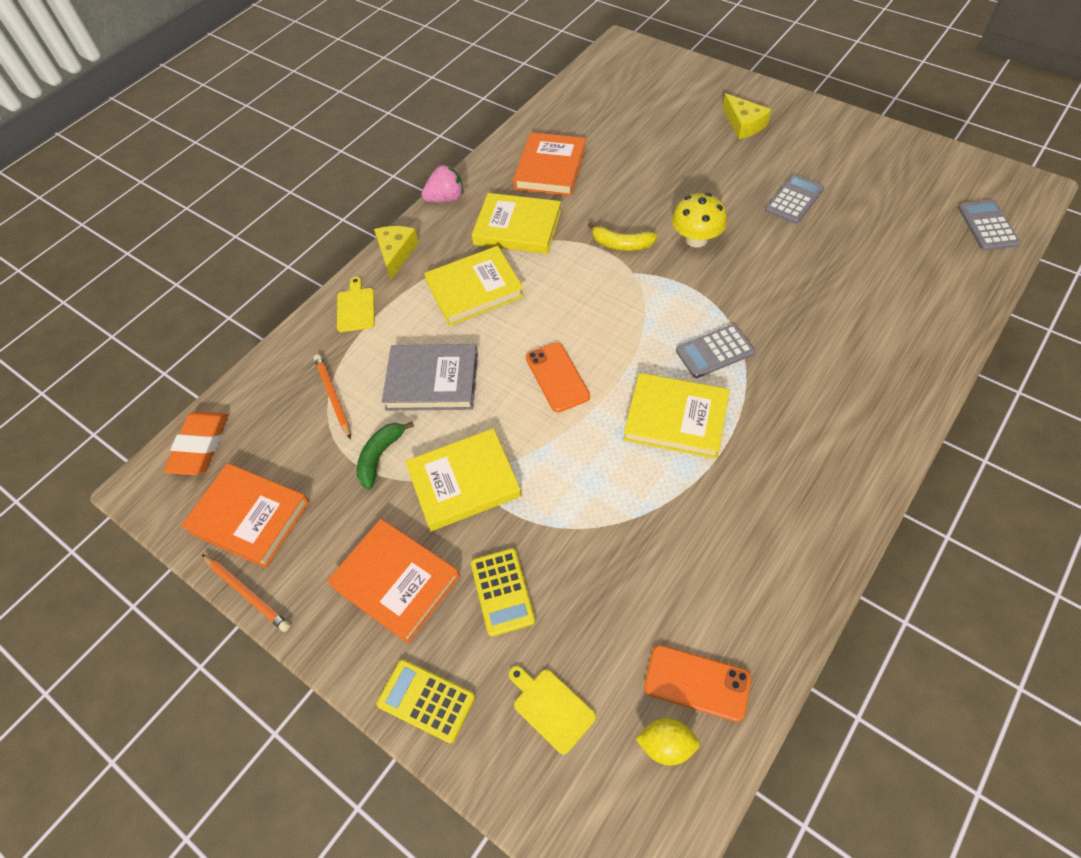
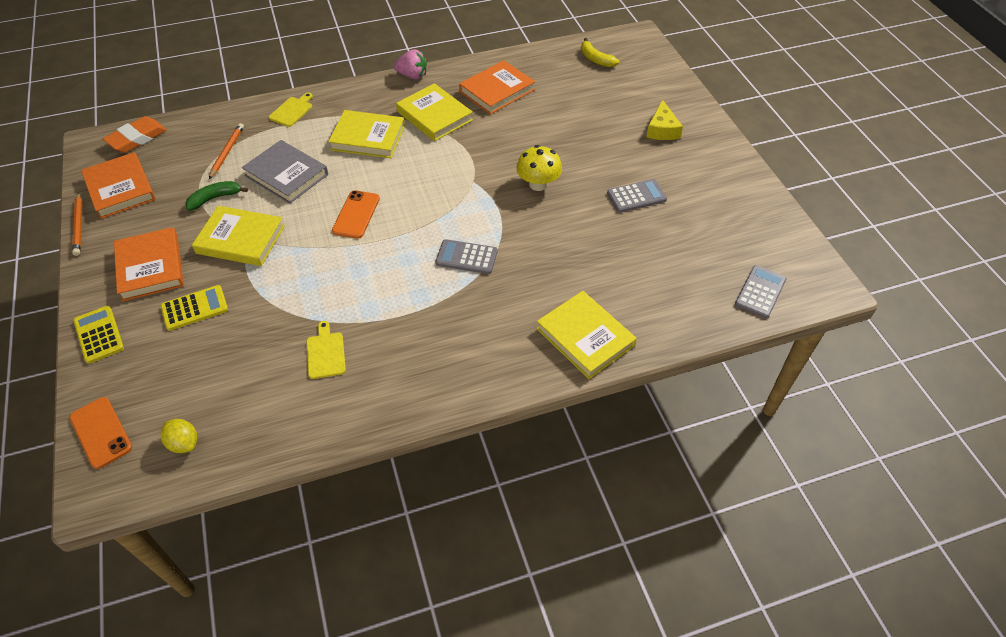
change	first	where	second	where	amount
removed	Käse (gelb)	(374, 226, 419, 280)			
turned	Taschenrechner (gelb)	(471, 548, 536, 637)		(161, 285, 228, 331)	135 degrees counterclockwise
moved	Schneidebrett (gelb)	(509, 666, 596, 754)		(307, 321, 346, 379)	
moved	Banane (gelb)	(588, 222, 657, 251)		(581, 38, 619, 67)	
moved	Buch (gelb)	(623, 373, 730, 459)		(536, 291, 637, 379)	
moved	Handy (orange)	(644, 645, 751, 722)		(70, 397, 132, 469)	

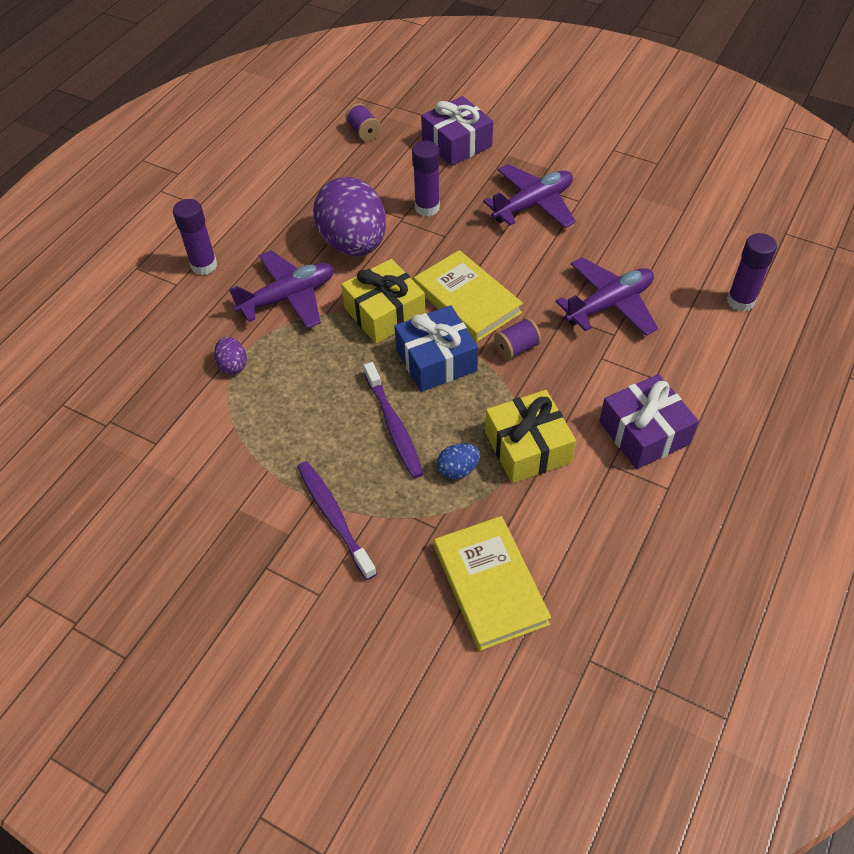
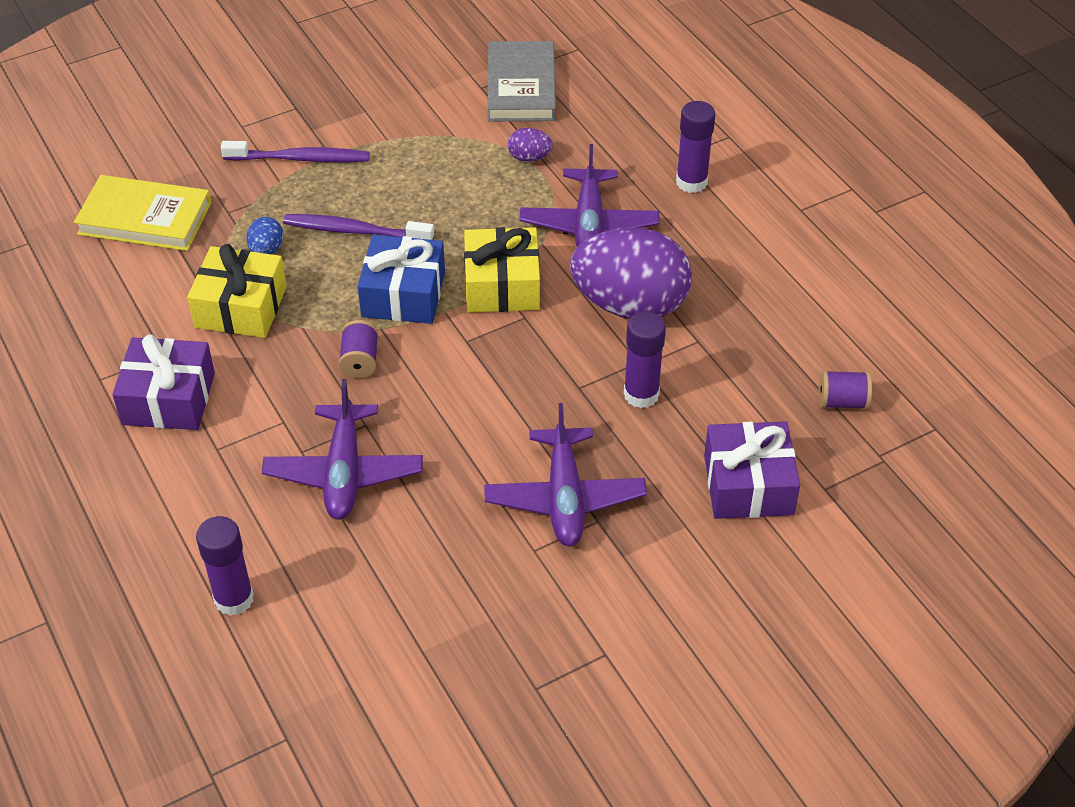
change	first	where	second	where	amount
removed	Buch (gelb)	(414, 250, 523, 342)			
added			Buch (grau)	(487, 41, 556, 121)	

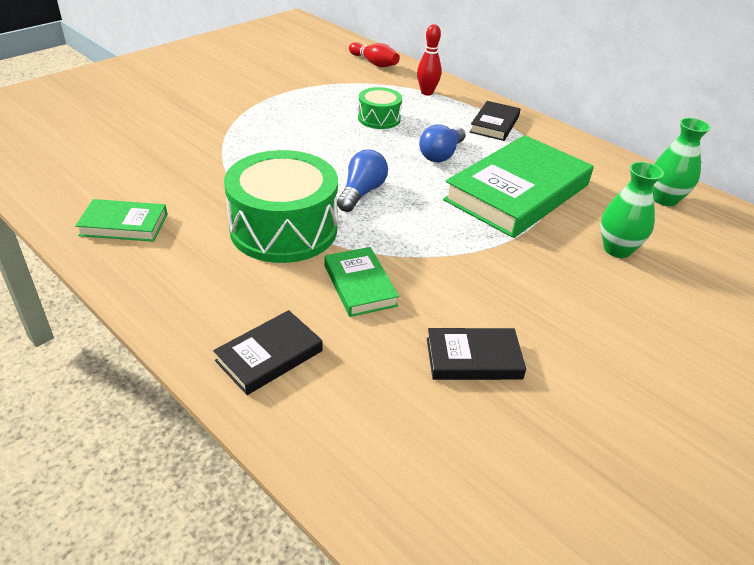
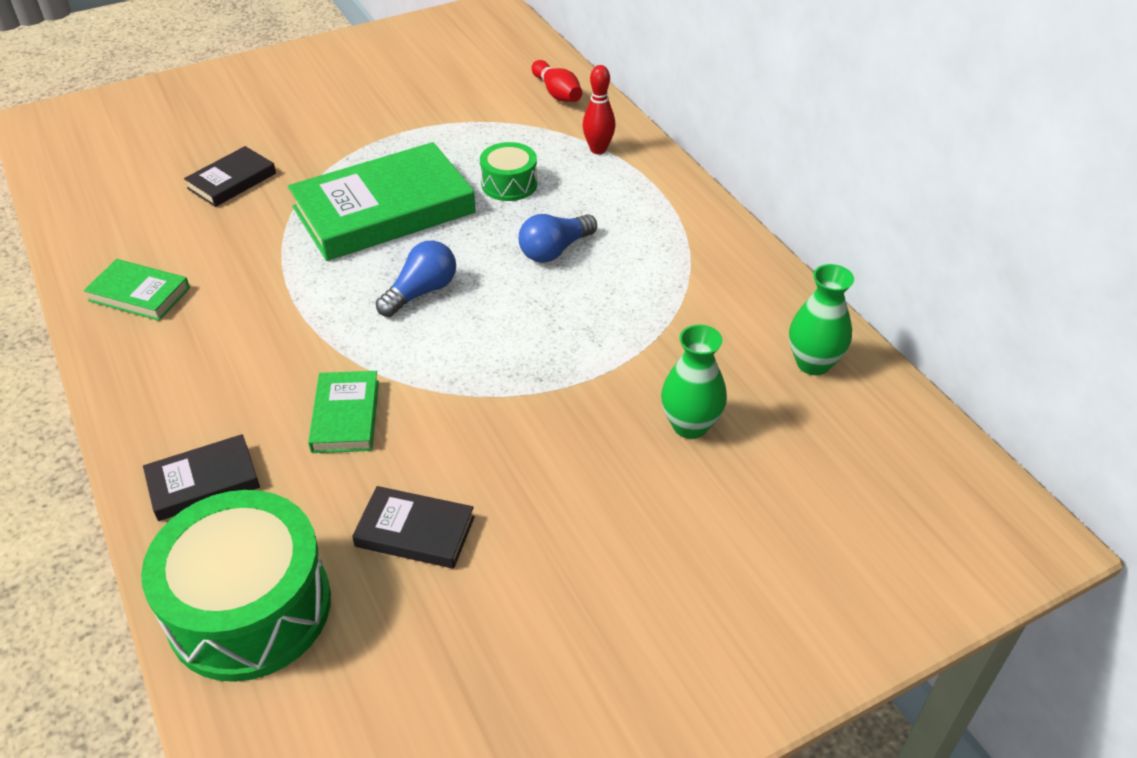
change	first	where	second	where	amount
moved	Trommel (grün)	(224, 150, 338, 263)		(141, 490, 331, 682)	
moved	Buch (grün)	(443, 135, 594, 238)		(288, 142, 476, 261)	
moved	Buch (schwarz)	(470, 101, 521, 141)		(184, 146, 276, 207)	

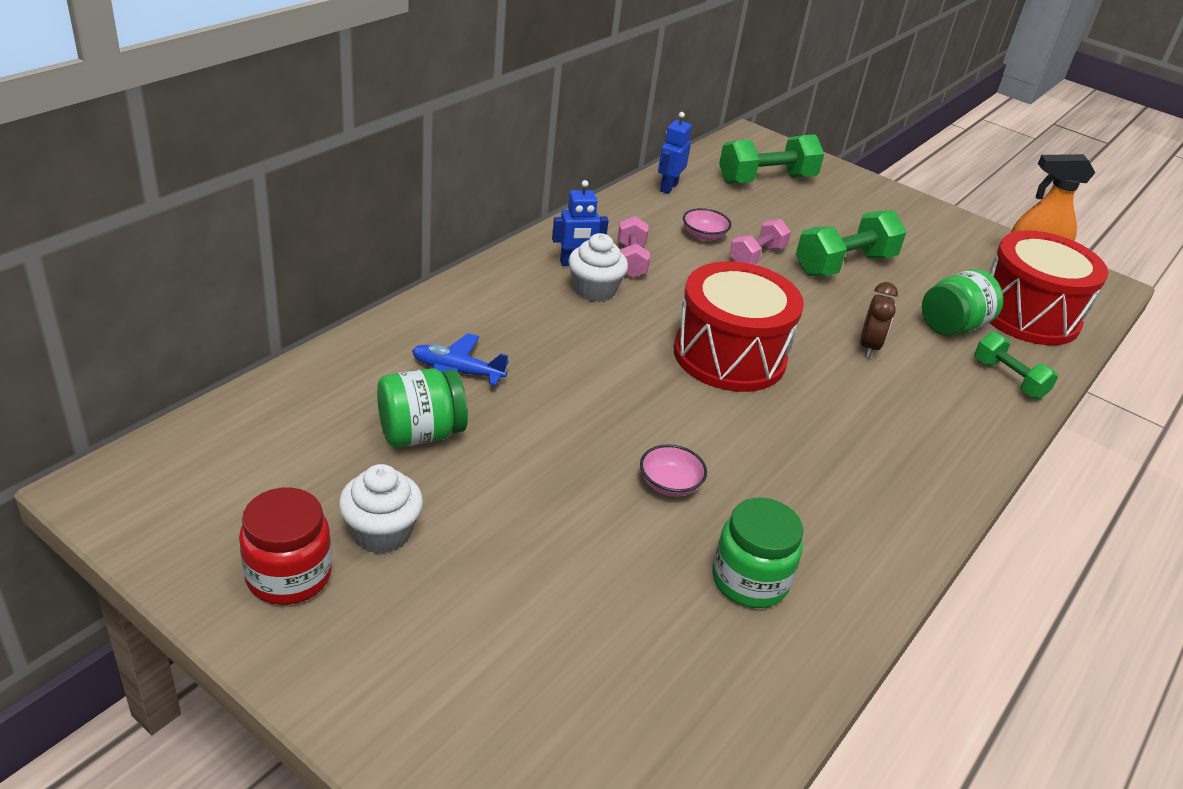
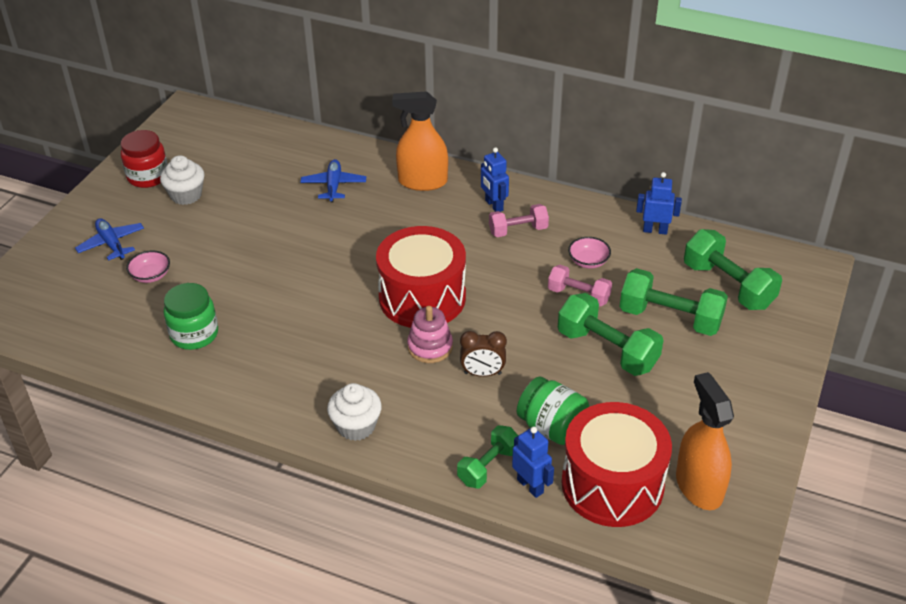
change	first	where	second	where	amount
removed	Einmachglas (grün)	(377, 368, 468, 447)			
moved	Muffin (weiß)	(568, 233, 628, 302)		(327, 383, 382, 441)	
moved	Schüssel (rosa)	(640, 444, 707, 497)		(126, 250, 170, 283)	
added			Flugzeug (blau)	(75, 218, 144, 261)	
added			Sprühflasche (orange)	(392, 91, 448, 191)	
added			Stapelspielzeug (rosa)	(407, 306, 453, 363)	
added			Roboter (blau)	(512, 427, 554, 498)	
added			Hantel (grün)	(619, 268, 728, 336)	

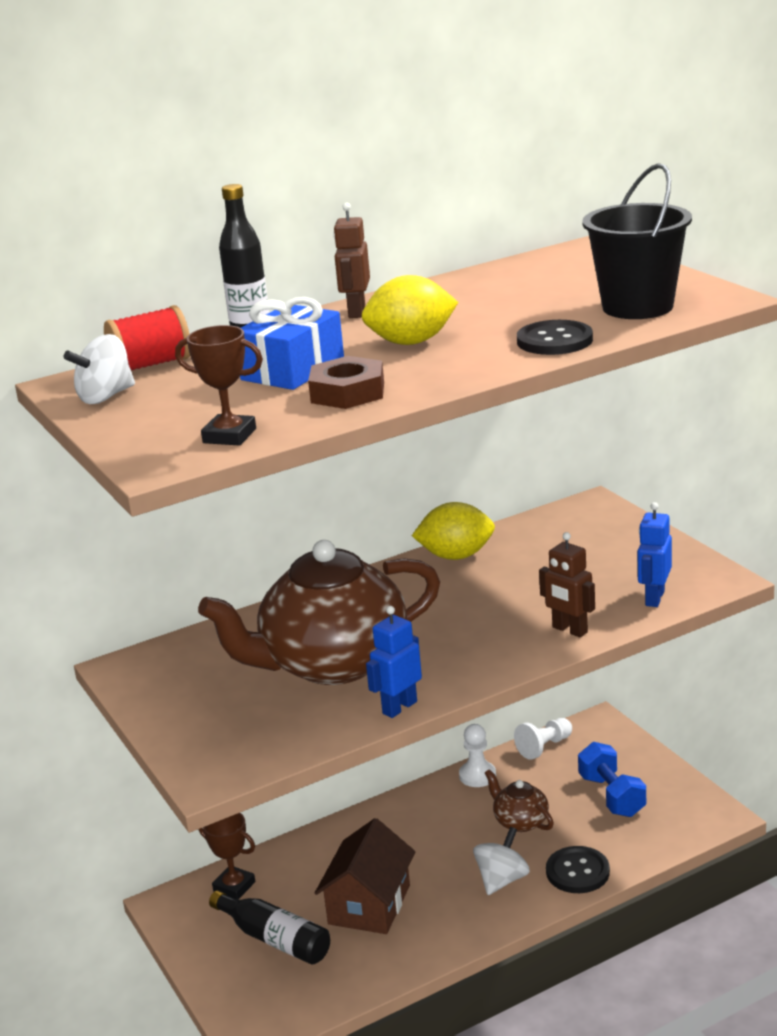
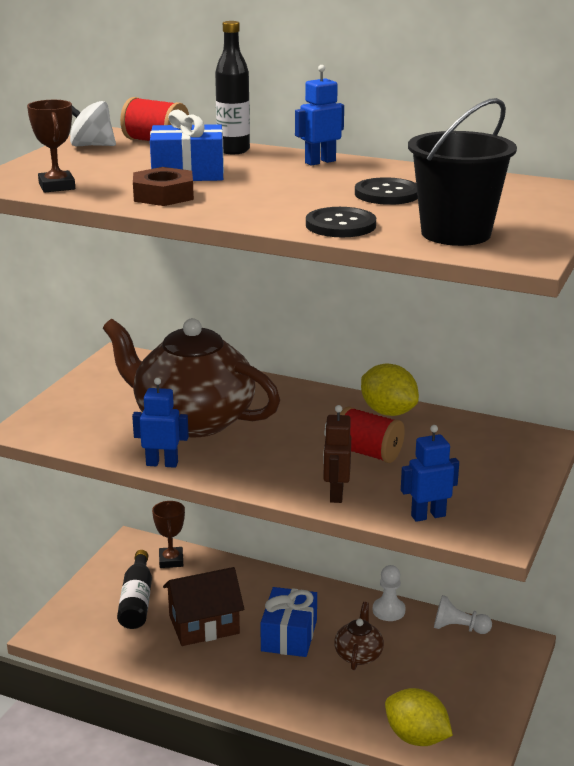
change	first	where	second	where	amount
recoloured	Roboter (braun)	(333, 202, 370, 318)	Roboter (blau)	(295, 65, 344, 166)	
moved	Zitrone (gelb)	(362, 275, 458, 345)		(385, 688, 453, 746)	
removed	Kreisel (weiß)	(473, 827, 530, 895)			
moved	Knopf (schwarz)	(546, 846, 610, 893)		(355, 177, 418, 205)	
removed	Hantel (blau)	(578, 742, 646, 817)			
added			Geschenk (blau)	(260, 587, 317, 657)	
added			Garnrolle (rot)	(340, 406, 405, 463)	

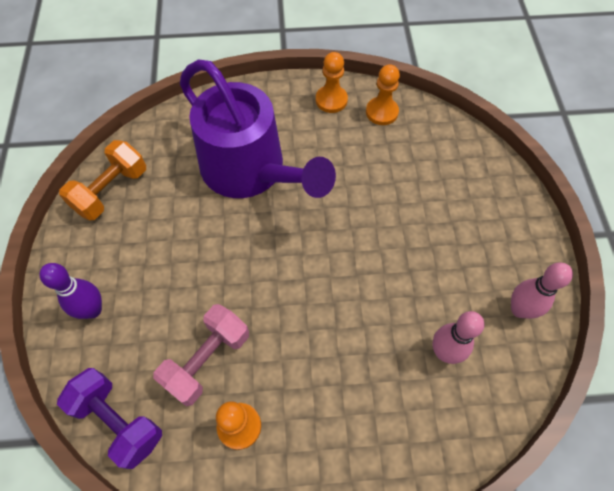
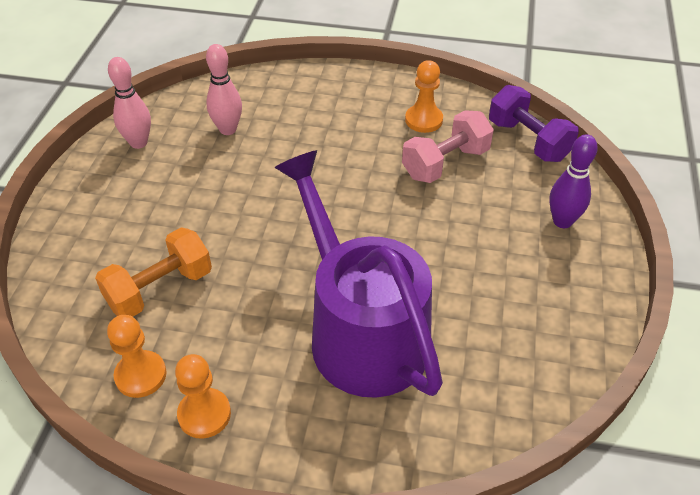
change	first	where	second	where	amount
moved	Hantel (orange)	(59, 140, 146, 220)		(95, 227, 212, 317)	

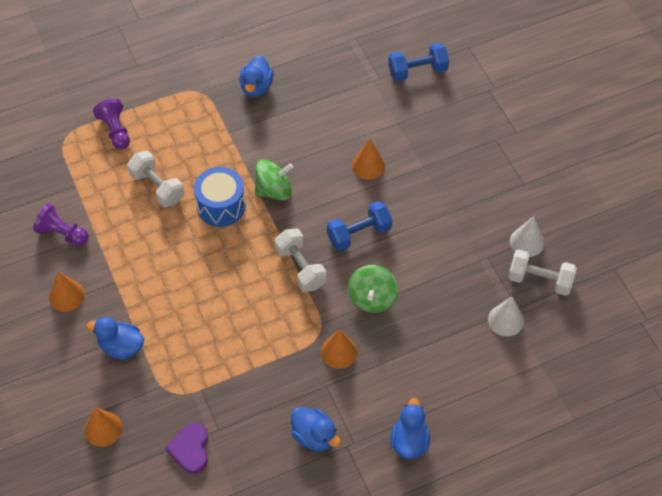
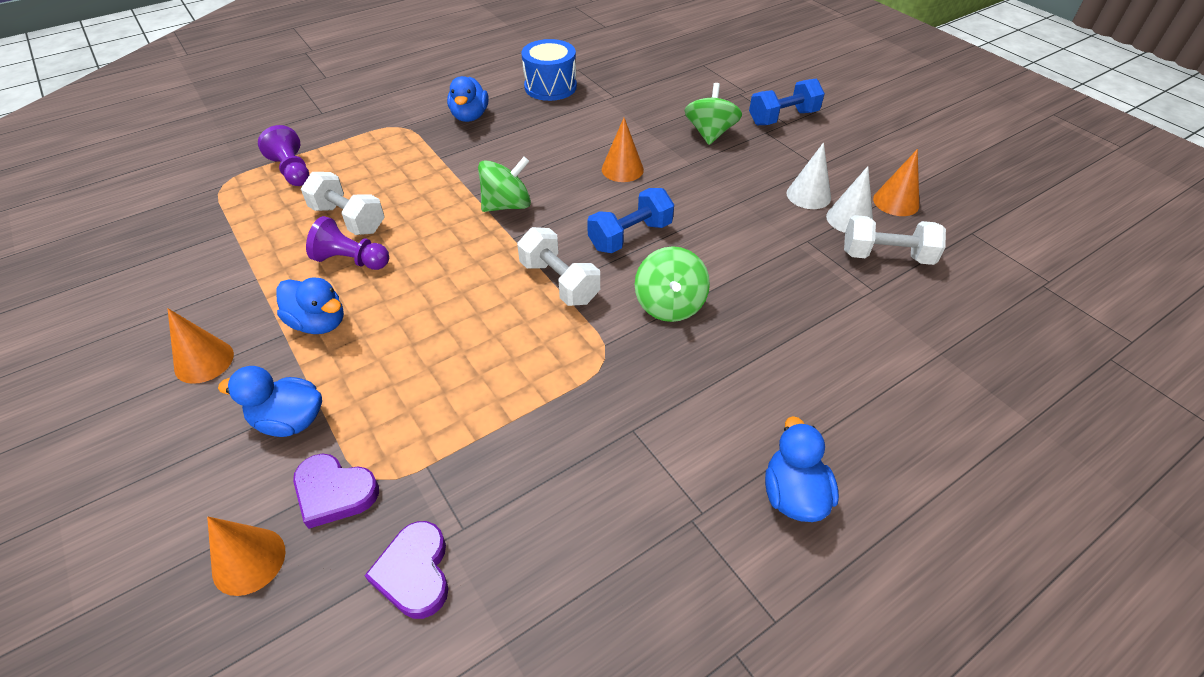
change	first	where	second	where	amount
moved	Bauer (lila)	(33, 203, 89, 246)		(306, 216, 389, 270)	
moved	Trommel (blau)	(194, 167, 246, 227)		(521, 39, 577, 101)	
moved	Ente (blau)	(291, 407, 341, 451)		(276, 277, 344, 334)	
moved	Kegel (orange)	(321, 329, 357, 369)		(873, 149, 919, 216)	
moved	Hantel (blau)	(388, 43, 449, 82)		(749, 78, 825, 125)	
moved	Kegel (weiß)	(488, 297, 524, 337)		(786, 142, 831, 209)	
added			Herz (lila)	(293, 454, 379, 529)	
added			Kreisel (grün)	(684, 83, 742, 145)	

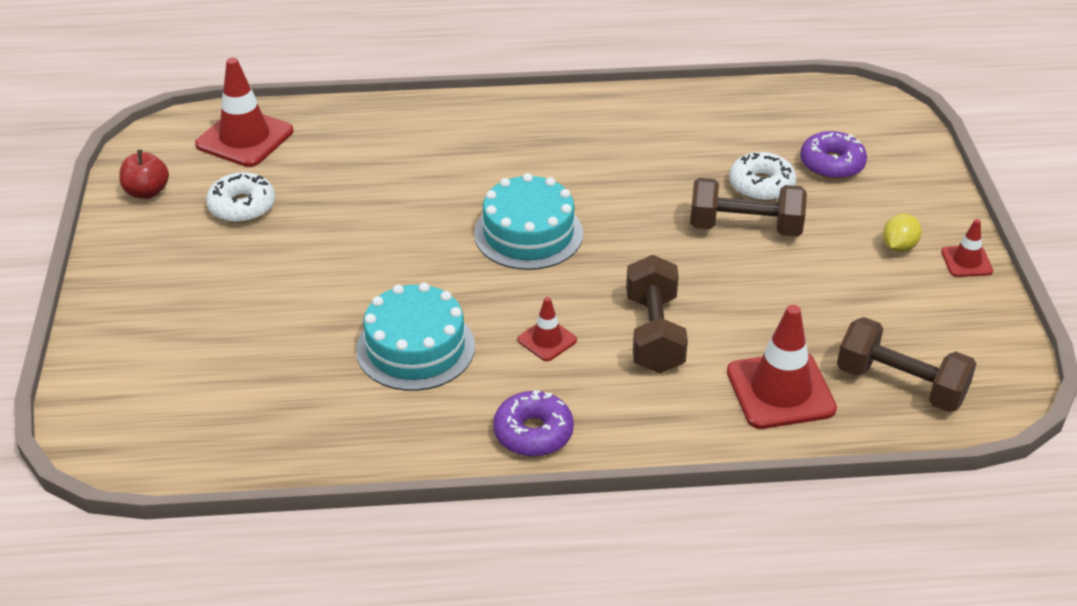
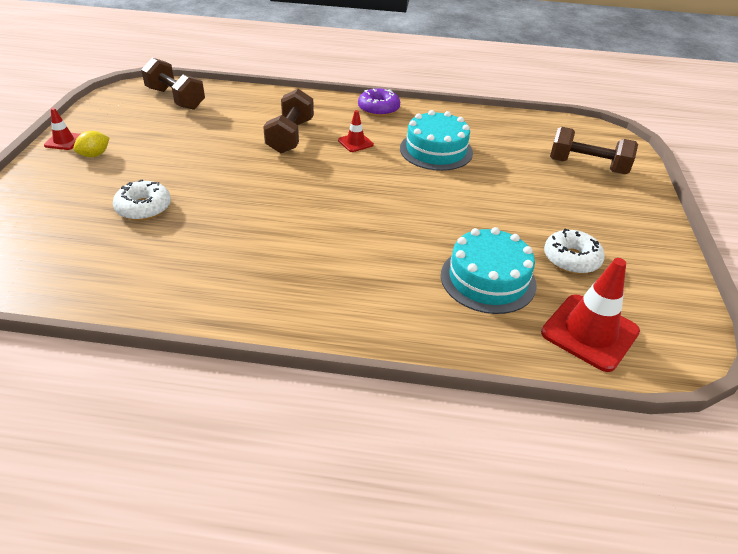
change	first	where	second	where	amount
removed	Apfel (rot)	(119, 149, 169, 199)			
moved	Kuchen (türkis)	(474, 173, 583, 270)		(441, 227, 537, 314)	
moved	Hantel (braun)	(690, 178, 807, 237)		(550, 127, 638, 174)	
removed	Leitkegel (rot)	(727, 305, 837, 429)			
removed	Donut (lila)	(800, 131, 867, 179)			

